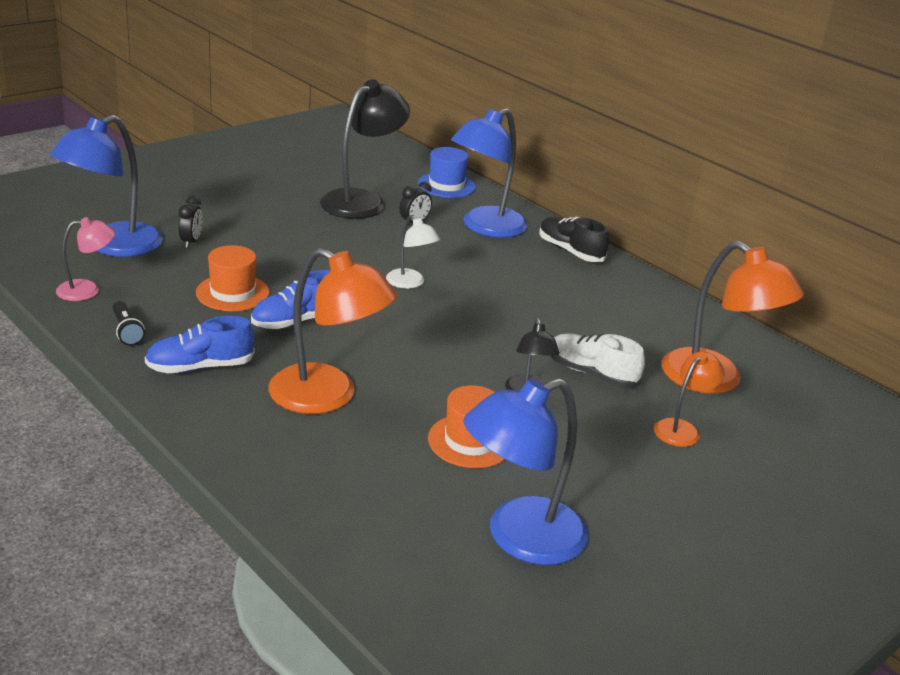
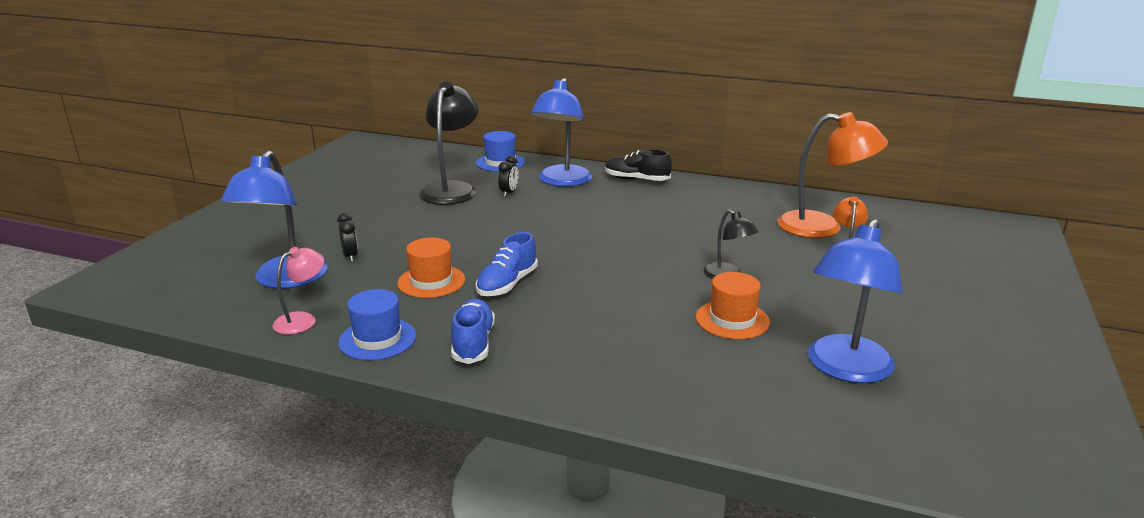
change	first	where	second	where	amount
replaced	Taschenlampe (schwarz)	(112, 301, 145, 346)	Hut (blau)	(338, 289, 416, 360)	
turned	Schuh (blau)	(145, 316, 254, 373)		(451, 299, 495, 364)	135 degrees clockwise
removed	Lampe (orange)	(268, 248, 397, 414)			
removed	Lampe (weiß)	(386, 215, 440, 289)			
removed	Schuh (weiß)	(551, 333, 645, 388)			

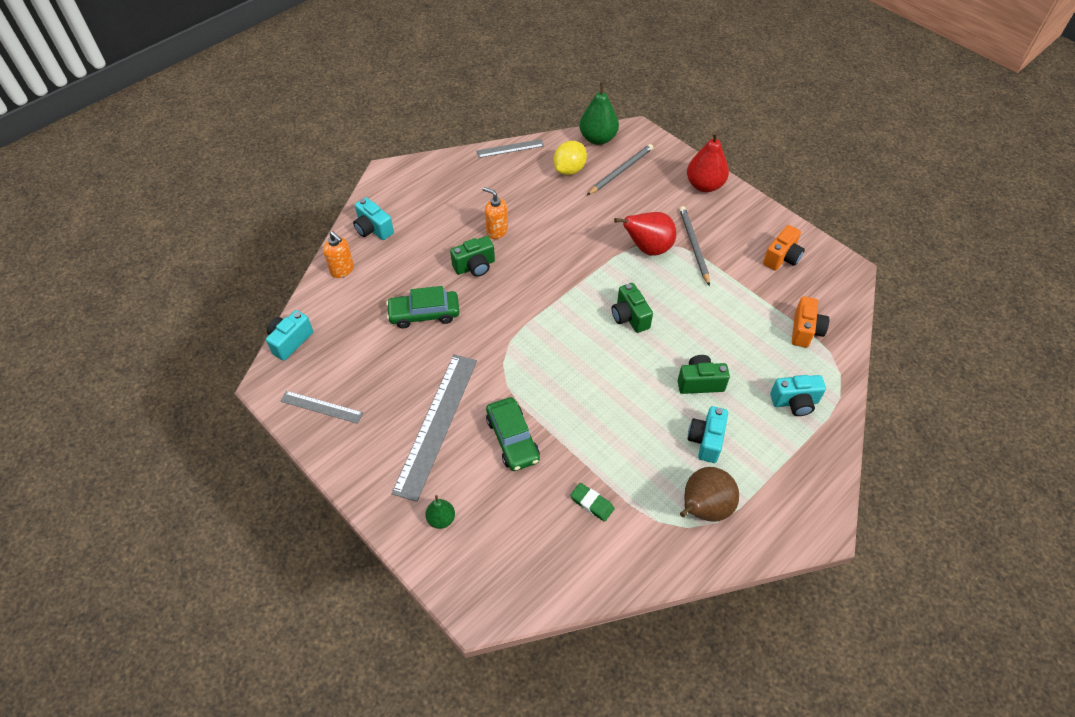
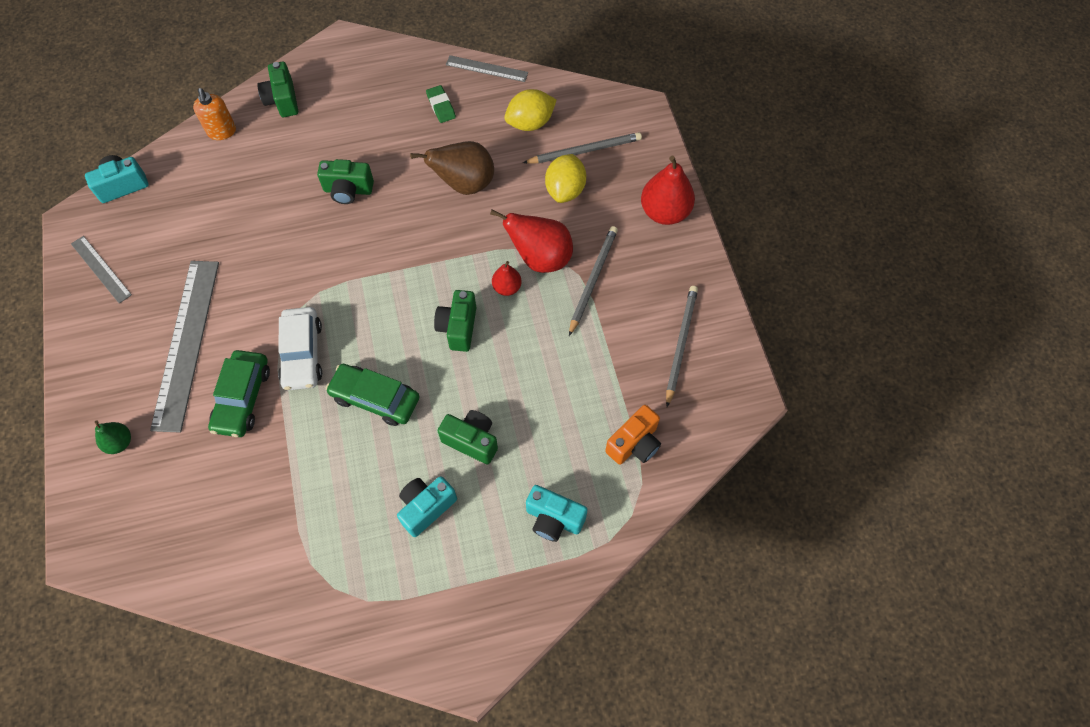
change	first	where	second	where	amount
recoloured	Kamera (türkis)	(353, 197, 394, 240)	Kamera (grün)	(257, 62, 298, 117)	
moved	Auto (grün)	(386, 286, 459, 328)		(325, 364, 420, 426)	
turned	Lineal (grau)	(392, 354, 477, 502)		(150, 261, 219, 433)	45 degrees counterclockwise
removed	Seifenspender (orange)	(482, 187, 508, 239)			
moved	Radiergummi (grün)	(570, 483, 615, 522)		(426, 85, 456, 123)	
removed	Birne (grün)	(579, 82, 619, 145)			
moved	Birne (braun)	(680, 467, 739, 522)		(410, 141, 494, 195)	
replaced	Kamera (orange)	(763, 225, 805, 271)	Bleistift (grau)	(666, 286, 698, 407)	
added			Auto (weiß)	(278, 307, 322, 390)	
added			Birne (rot)	(492, 261, 522, 296)	
added			Zitrone (gelb)	(545, 154, 586, 203)	

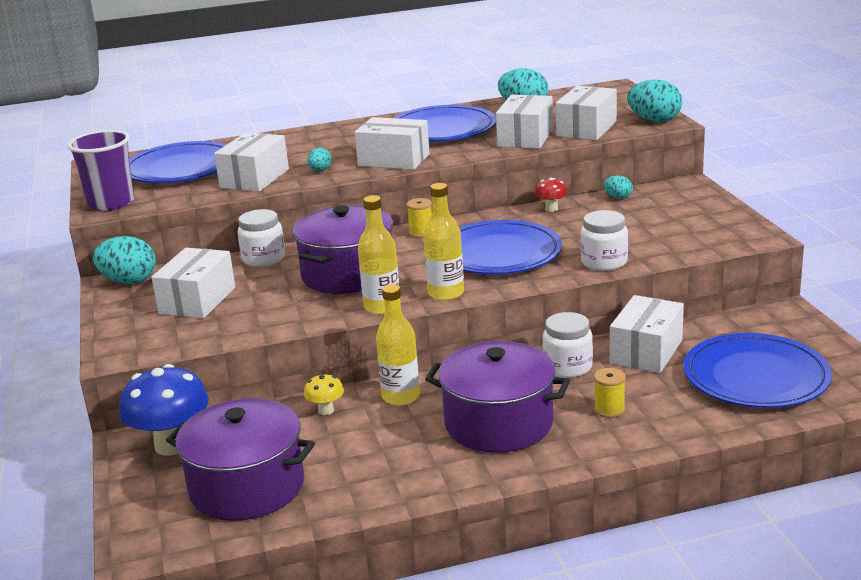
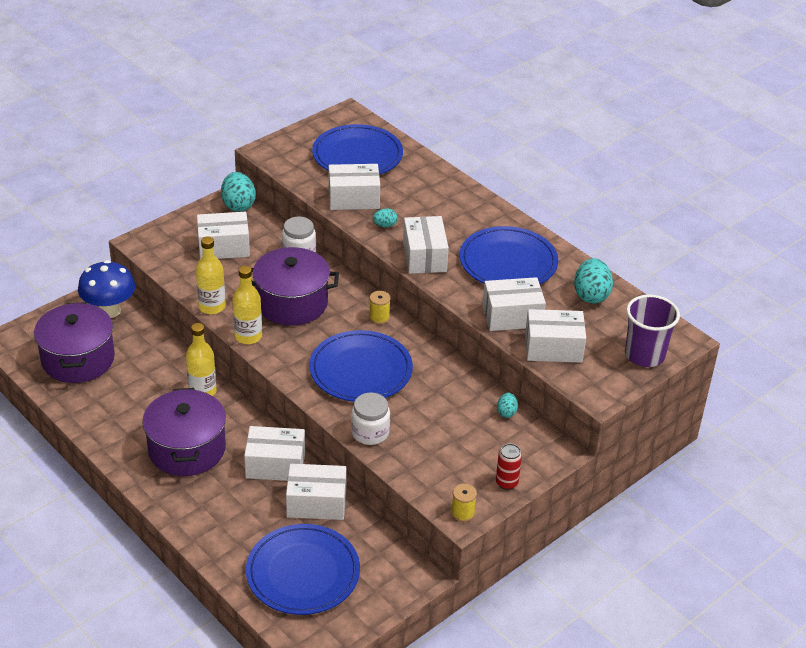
change	first	where	second	where	amount
moved	Becher (lila)	(67, 130, 134, 211)		(625, 295, 680, 367)	
removed	Pilz (gelb)	(304, 373, 344, 415)			
moved	Flasche (gelb)	(423, 183, 464, 301)		(196, 236, 226, 314)	
removed	Pilz (rot)	(535, 178, 568, 212)			
replaced	Einmachglas (weiß)	(542, 312, 593, 378)	Schachtel (weiß)	(244, 426, 305, 481)	
moved	Garnrolle (gelb)	(594, 368, 626, 418)		(451, 484, 477, 522)	
removed	Ei (türkis)	(627, 80, 682, 122)			
added			Dose (rot)	(496, 443, 522, 490)	

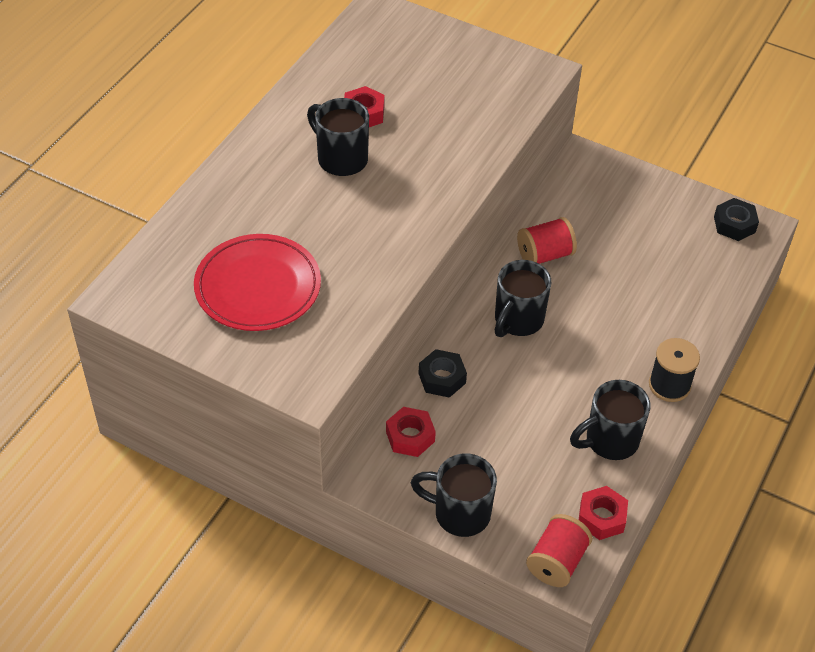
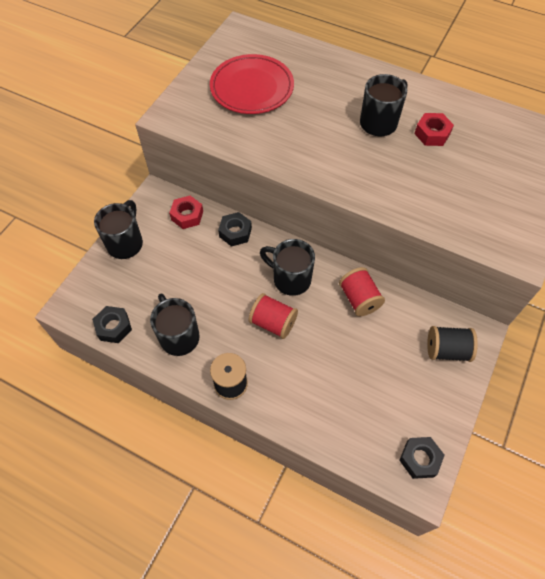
change	first	where	second	where	amount
moved	Garnrolle (rot)	(526, 514, 593, 587)		(248, 293, 298, 339)	
recoloured	Sechskantmutter (rot)	(579, 486, 628, 540)	Sechskantmutter (schwarz)	(92, 306, 132, 343)	
added			Garnrolle (schwarz)	(427, 326, 478, 362)	

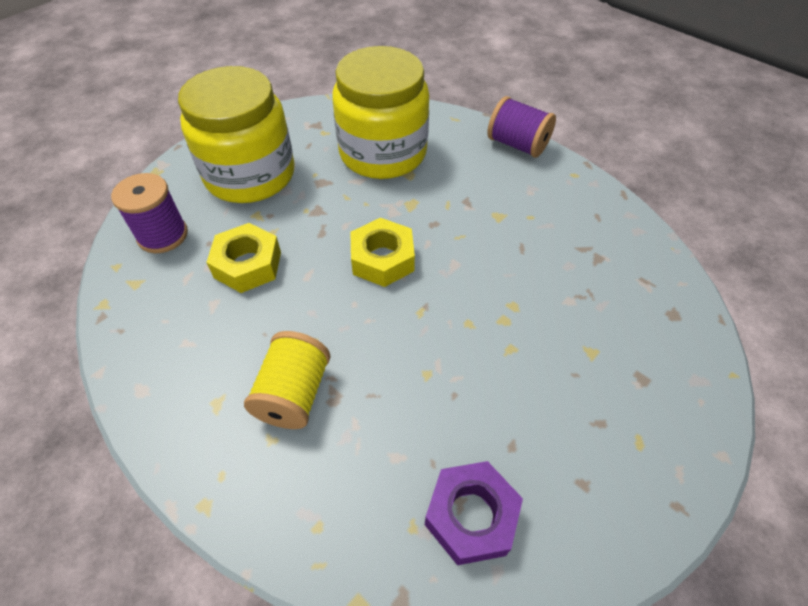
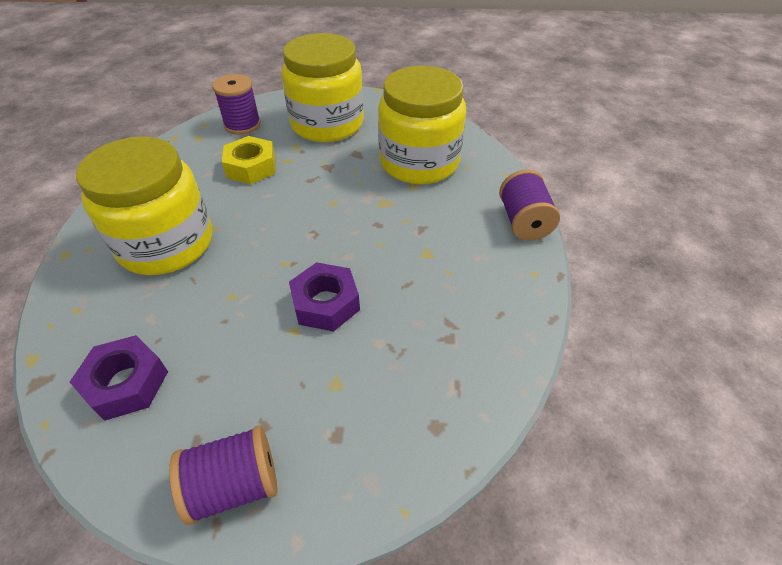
change	first	where	second	where	amount
replaced	Garnrolle (gelb)	(244, 331, 330, 429)	Einmachglas (gelb)	(76, 136, 212, 275)	
removed	Sechskantmutter (gelb)	(350, 218, 415, 287)			
added			Garnrolle (lila)	(169, 425, 277, 525)	
added			Sechskantmutter (lila)	(289, 262, 360, 332)	

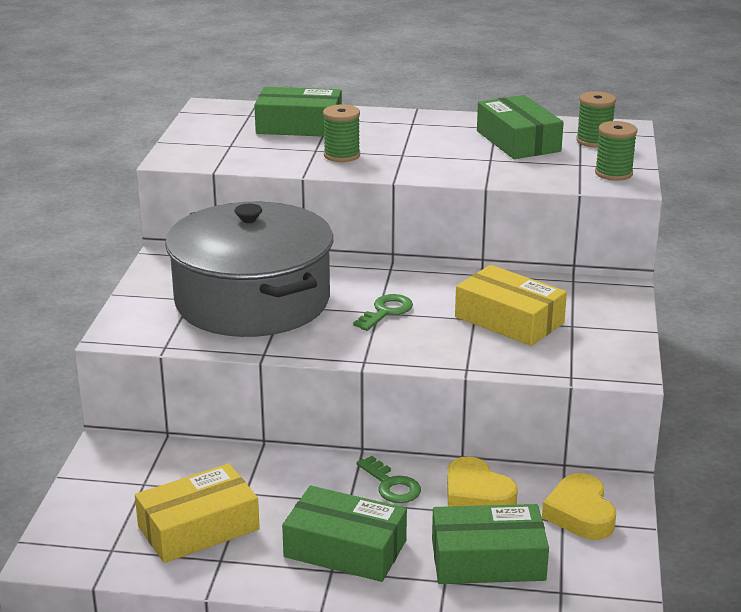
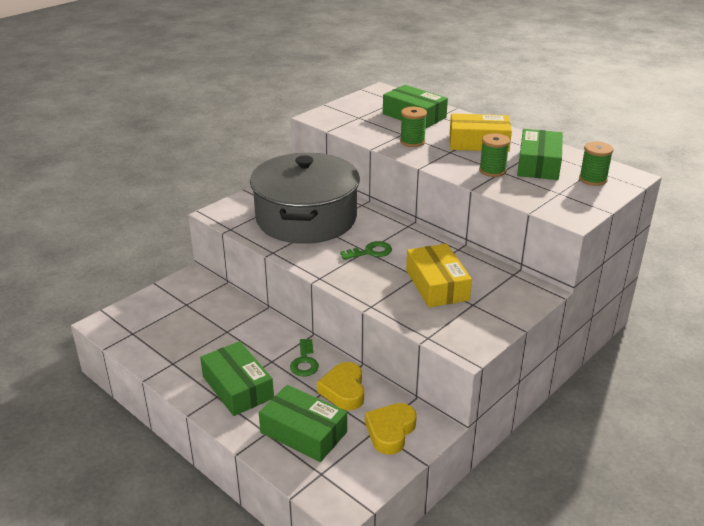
change	first	where	second	where	amount
moved	Schachtel (gelb)	(135, 464, 260, 563)		(450, 113, 512, 152)	
moved	Garnrolle (grün)	(595, 121, 637, 181)		(479, 133, 510, 177)	

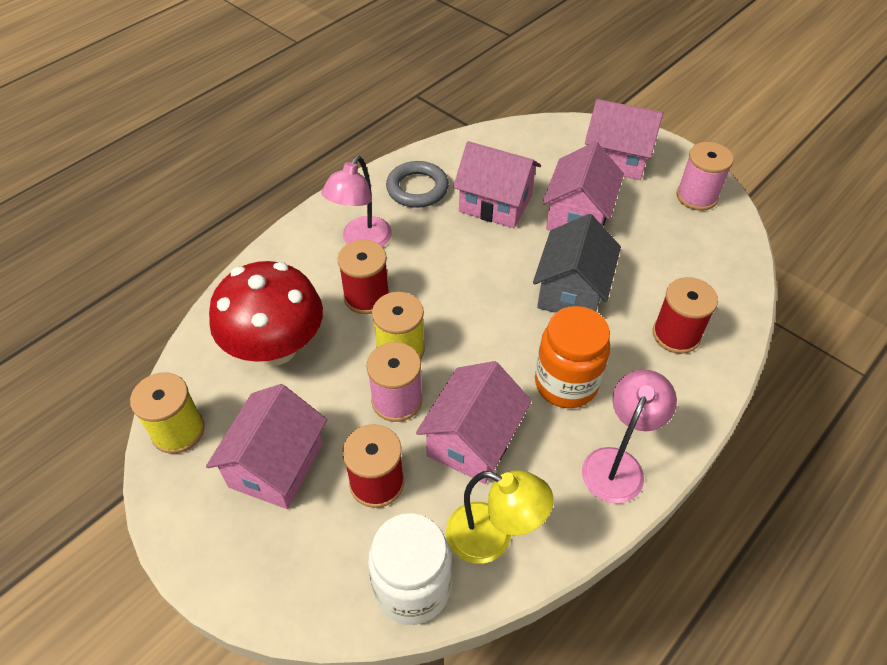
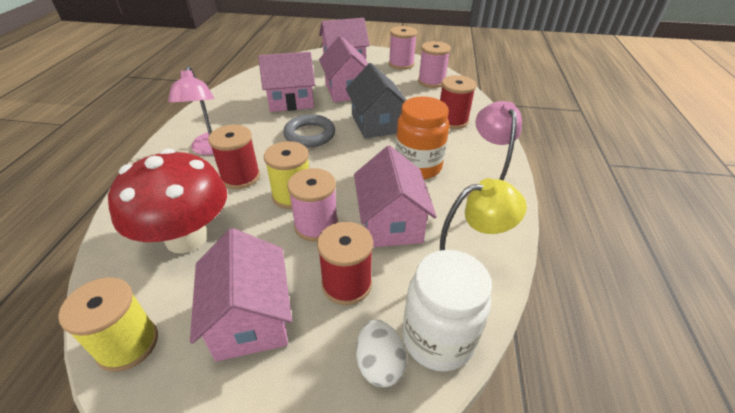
change	first	where	second	where	amount
moved	Ring (grau)	(386, 161, 449, 208)		(283, 114, 335, 148)	
added			Ei (weiß)	(356, 320, 407, 387)	
added			Garnrolle (rosa)	(418, 41, 451, 88)	

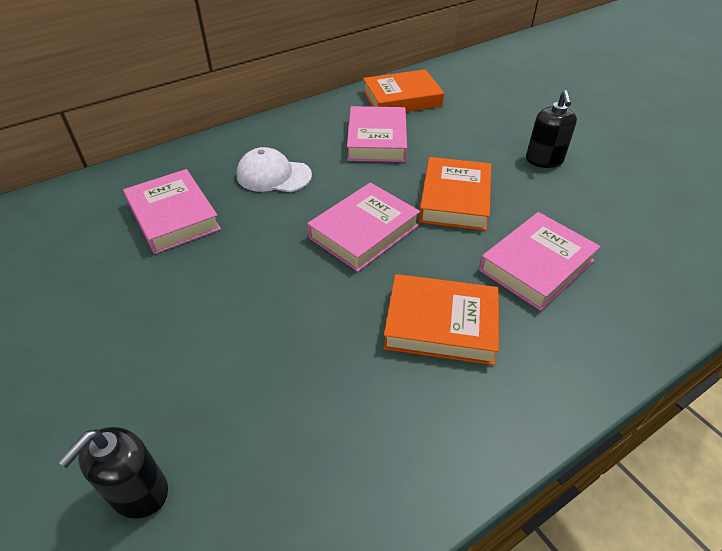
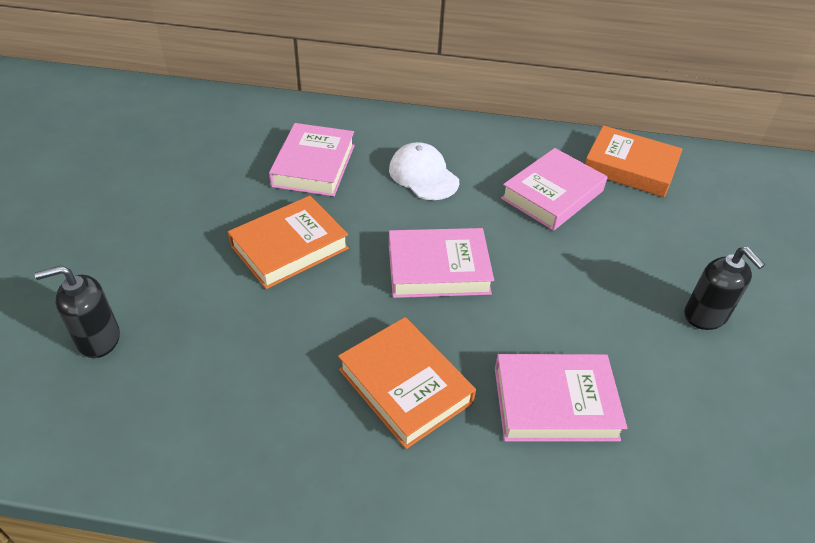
change	first	where	second	where	amount
moved	Buch (orange)	(419, 157, 491, 231)		(228, 196, 349, 289)	
turned	Seifenspender (schwarz)	(526, 90, 577, 168)		(684, 247, 765, 330)	75 degrees counterclockwise

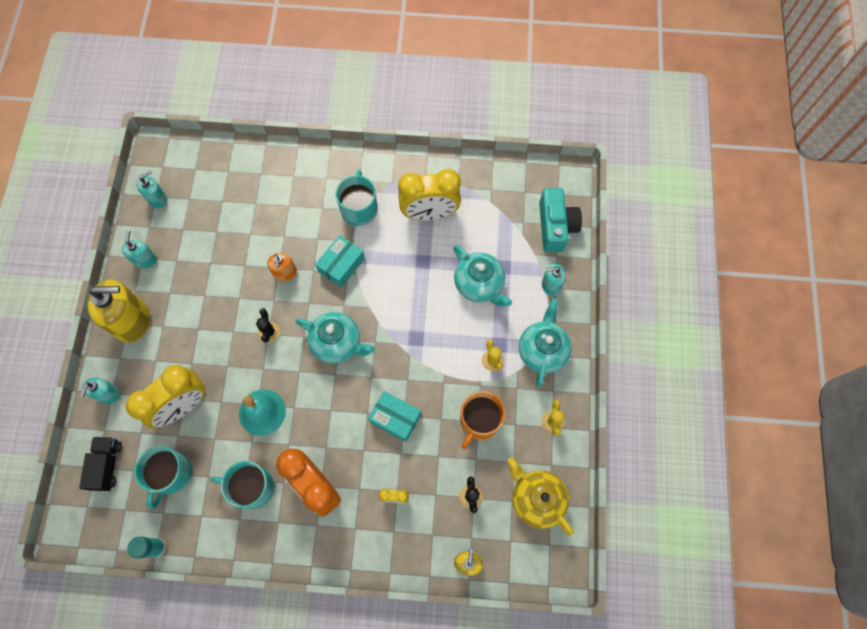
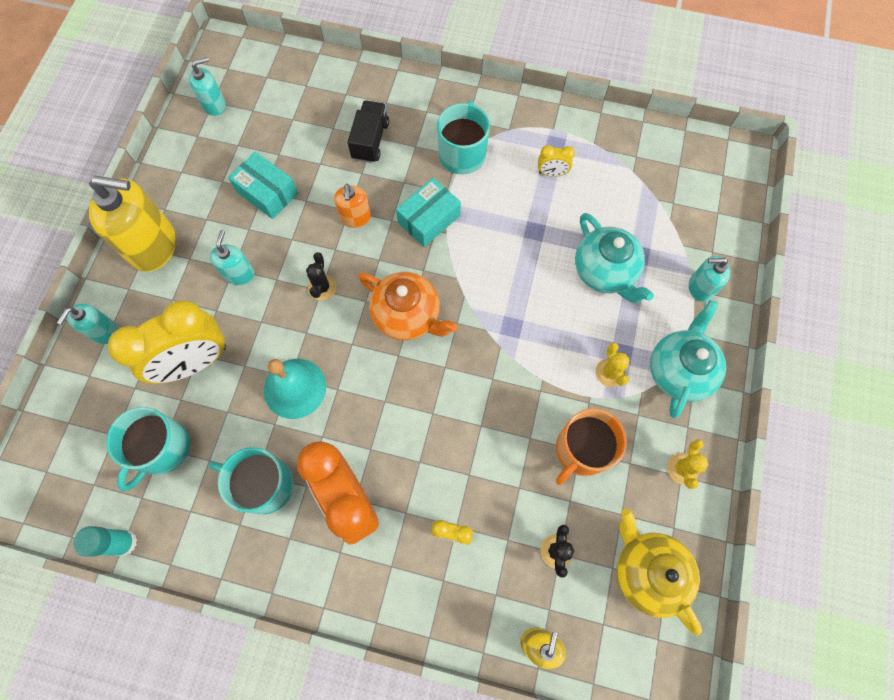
change	first	where	second	where	amount
moved	Lastwagen (schwarz)	(79, 437, 122, 491)		(347, 100, 389, 163)	
moved	Seifenspender (türkis)	(122, 230, 157, 269)		(210, 230, 254, 285)	
recoloured	Teekanne (türkis)	(296, 312, 375, 364)	Teekanne (orange)	(358, 272, 458, 340)	
moved	Schachtel (türkis)	(368, 391, 421, 442)		(228, 152, 298, 219)	
resized	Wecker (gelb)	(398, 169, 461, 221)		(538, 145, 575, 177)	x0.43
removed	Kamera (türkis)	(539, 188, 582, 252)			

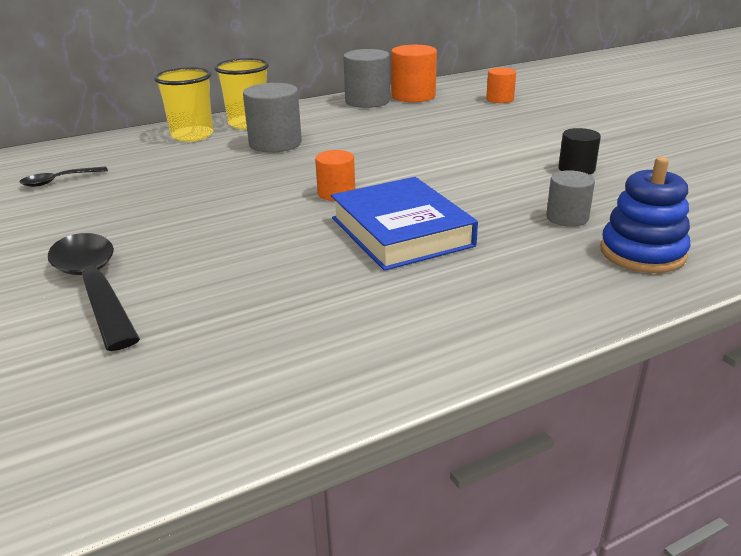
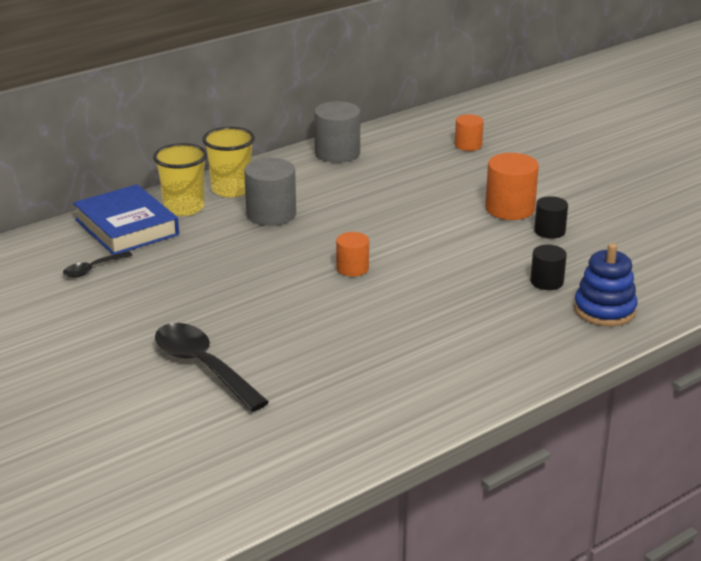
change	first	where	second	where	amount
moved	Buch (blau)	(331, 177, 478, 271)		(73, 184, 179, 255)	
moved	Vollzylinder (orange)	(391, 45, 437, 102)		(485, 153, 539, 220)	
recoloured	Vollzylinder (grau)	(546, 170, 595, 227)	Vollzylinder (schwarz)	(530, 245, 567, 290)	

